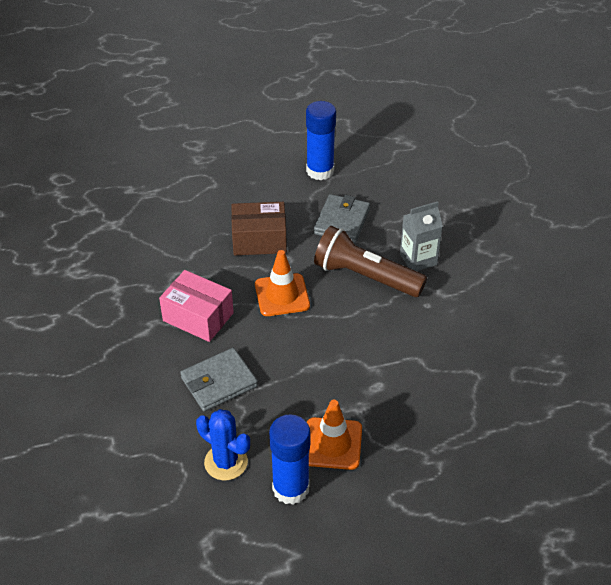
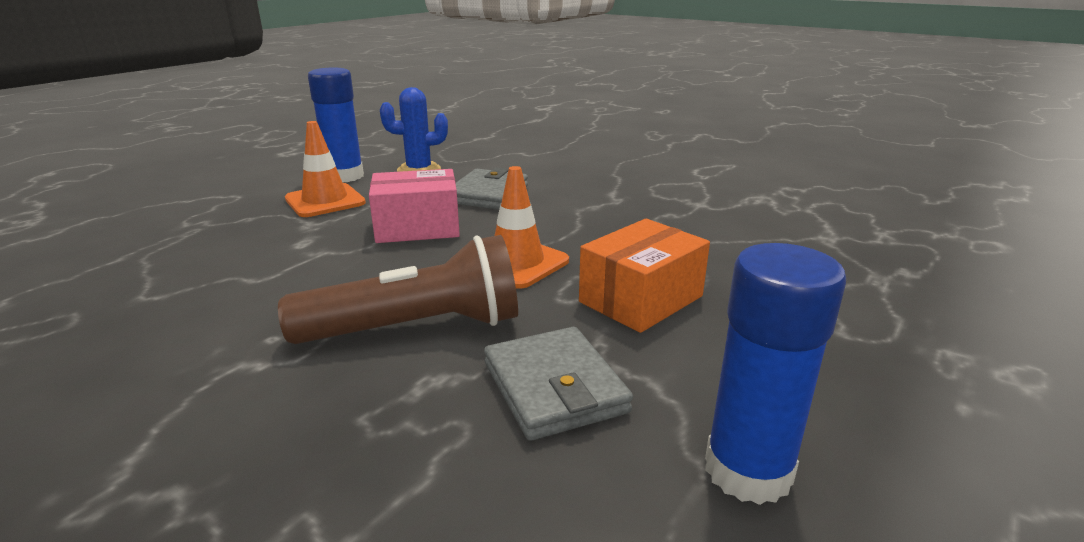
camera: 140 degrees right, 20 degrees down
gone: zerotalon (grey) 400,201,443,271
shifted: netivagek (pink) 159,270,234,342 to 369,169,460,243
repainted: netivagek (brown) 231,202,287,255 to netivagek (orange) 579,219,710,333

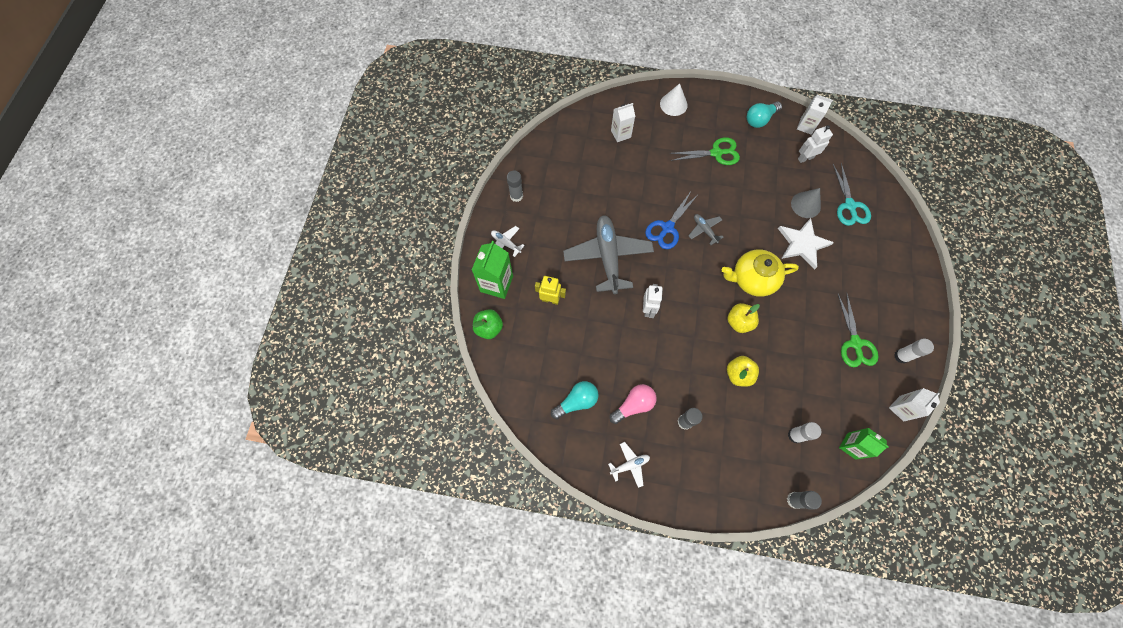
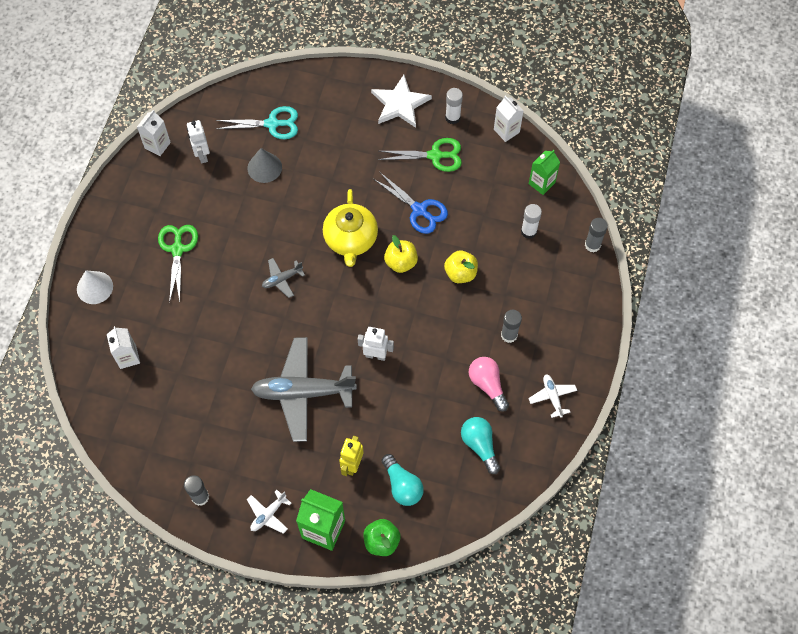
camera: 85 degrees left, 5 degrees down
shifted: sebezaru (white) 778,218,834,269 to 371,75,432,128; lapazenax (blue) 645,193,698,249 to 374,173,448,234; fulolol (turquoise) 747,102,782,128 to 381,454,424,506

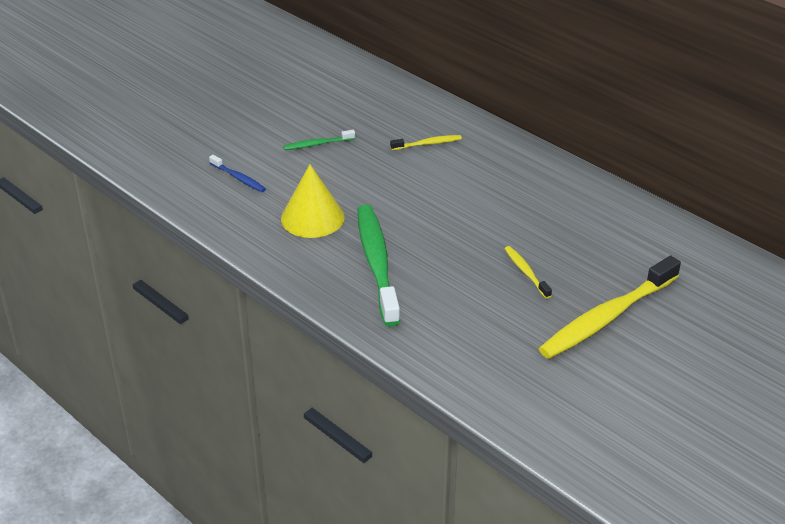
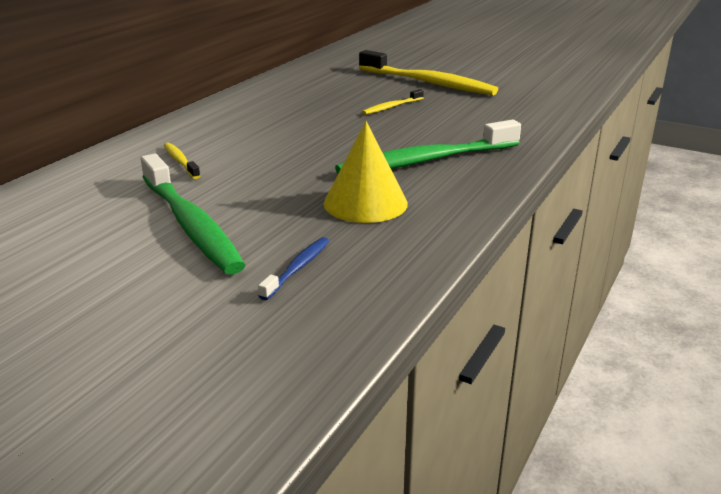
camera: 105 degrees left, 10 degrees down
scaled: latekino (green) 283,130,355,150 = 141,154,245,275 x2.18

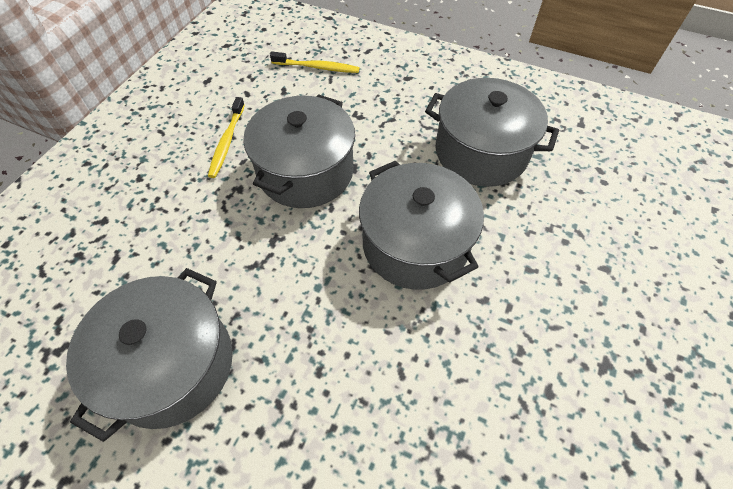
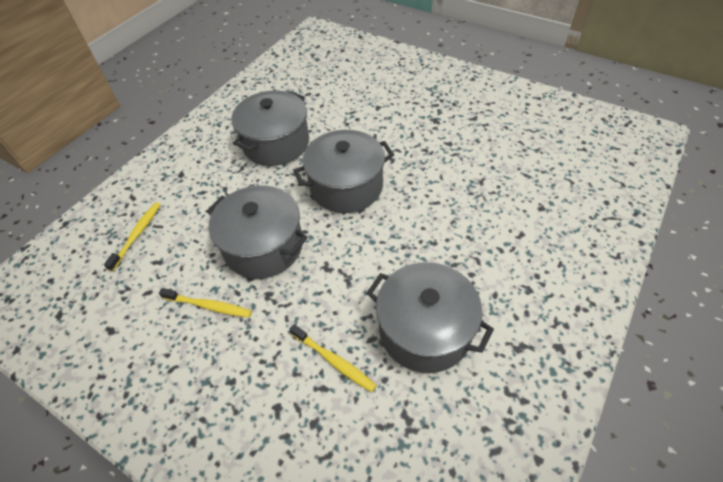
camera: 80 degrees left, 5 degrees down
new: latekino (yellow) 290,324,377,392

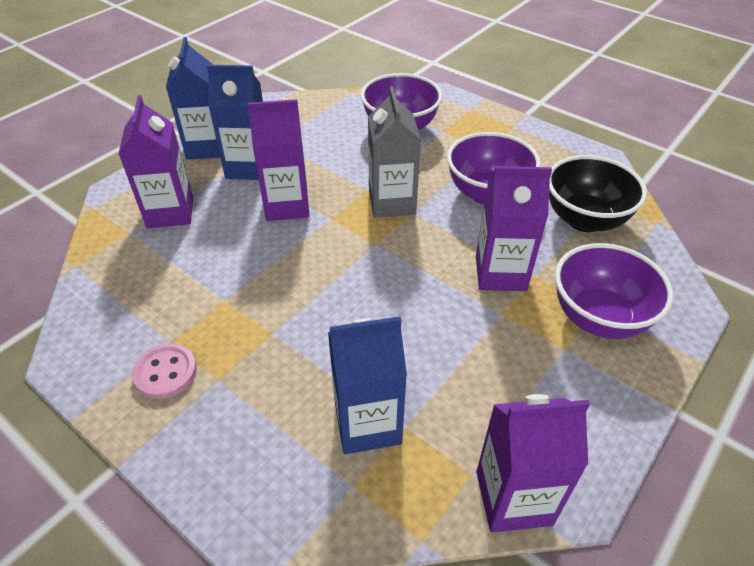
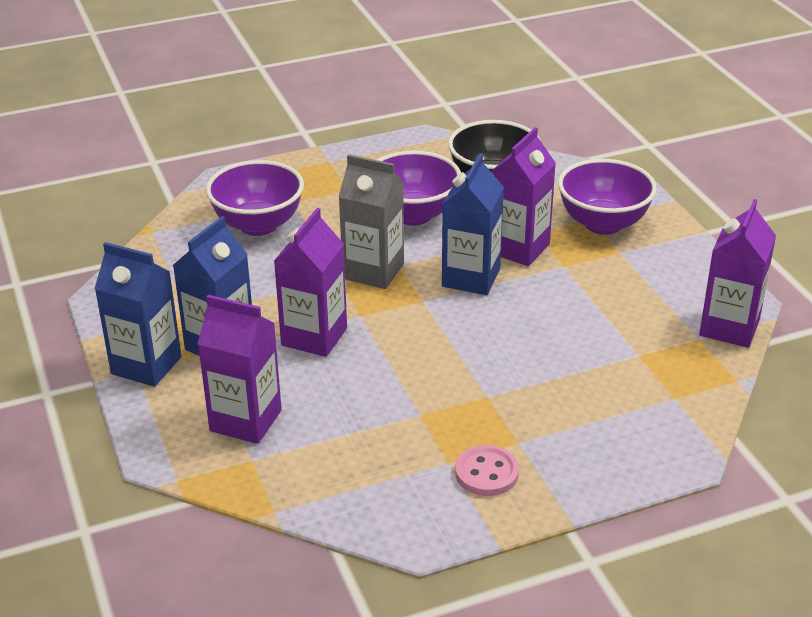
camera: 60 degrees left, 10 degrees down
shifted: zerotalon (blue) 328,316,407,454 to 442,153,504,295

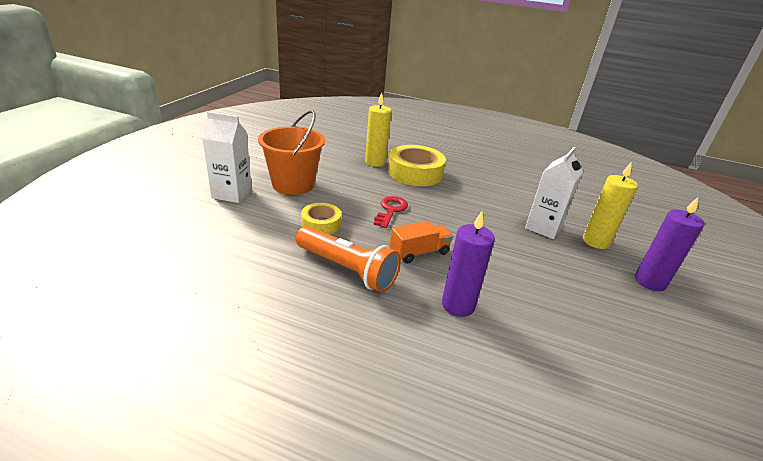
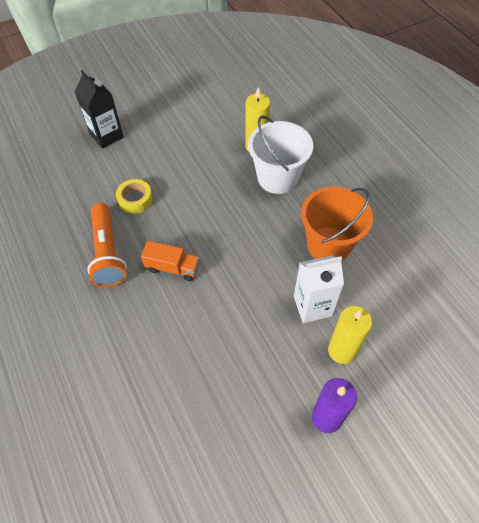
camera: 45 degrees right, 25 degrees up
gone: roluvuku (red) 374,196,408,228; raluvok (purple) 442,211,495,317
shifted: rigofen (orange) 258,110,325,195 to 301,187,373,261
swapped: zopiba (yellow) 388,145,446,186 to rigofen (white) 248,116,313,194
repainted: zerotalon (white) 202,111,252,203 to zerotalon (black) 75,70,124,149

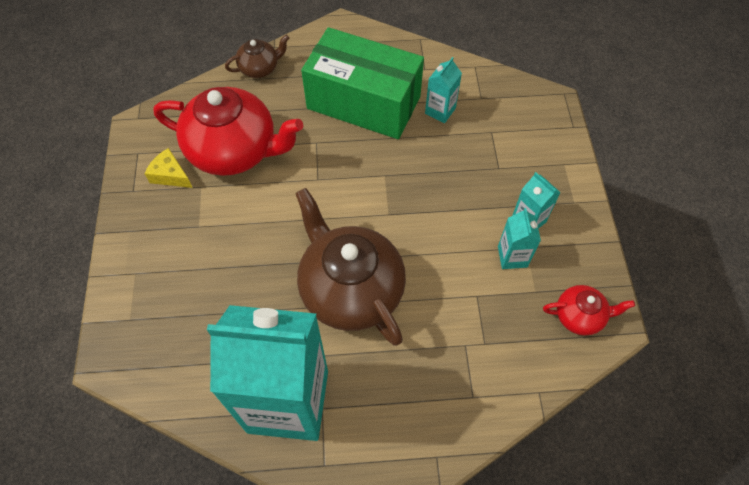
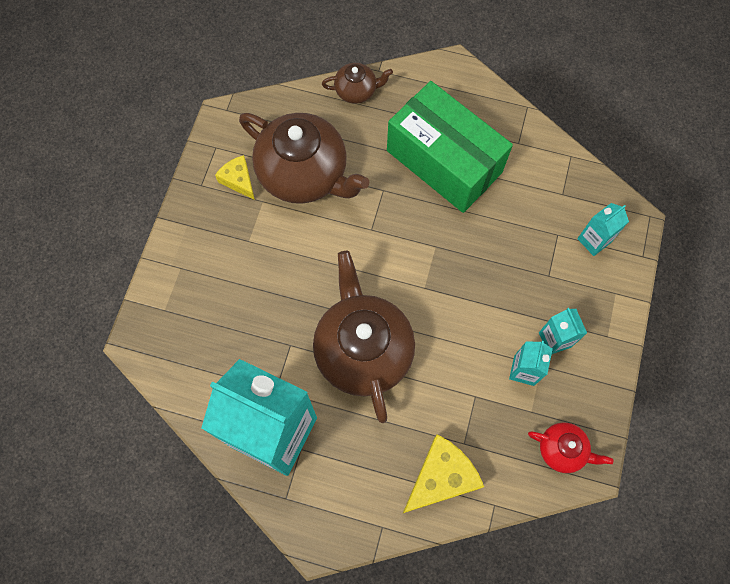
camera: 20 degrees right, 10 degrees up
new: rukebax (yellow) 402,434,484,514
shifted: zerotalon (turquoise) 425,57,462,123 to 577,203,629,256
repainted: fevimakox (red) 153,87,303,176 to fevimakox (brown) 239,113,369,204

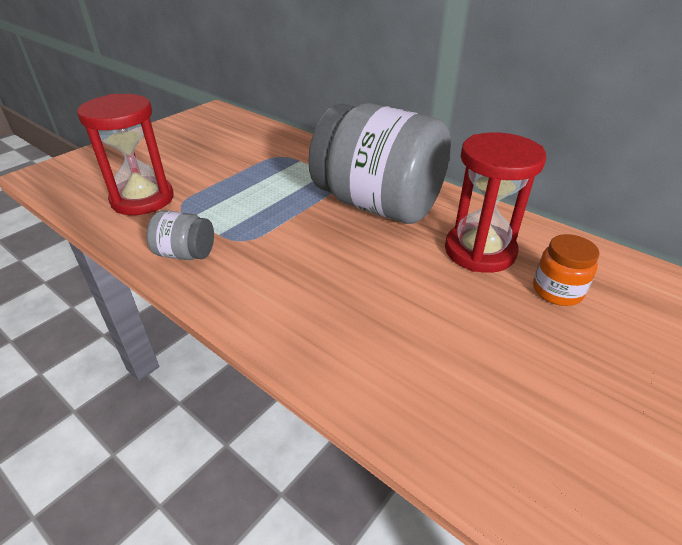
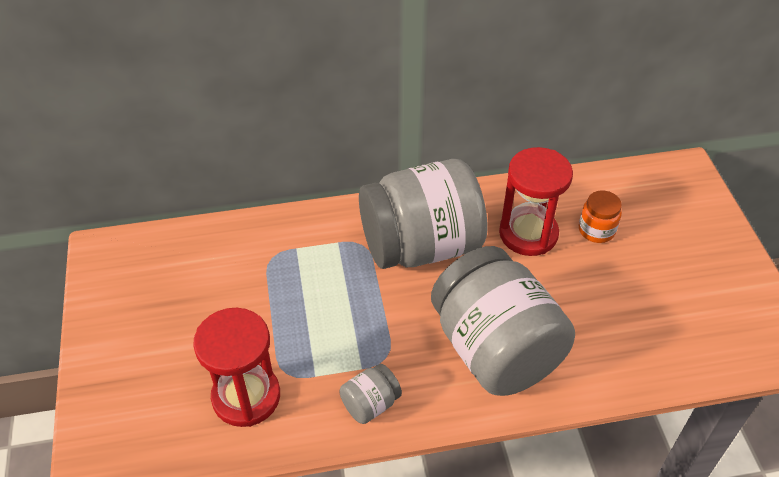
camera: 50 degrees left, 10 degrees up
new: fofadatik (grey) 431,246,575,396

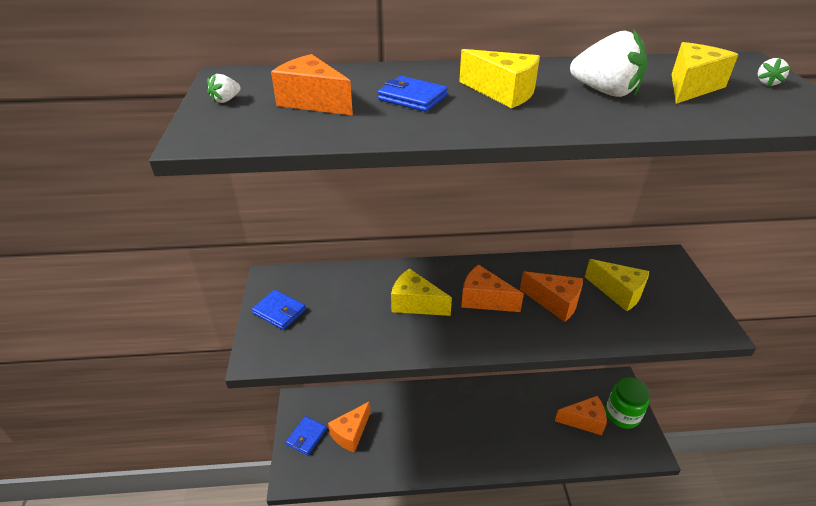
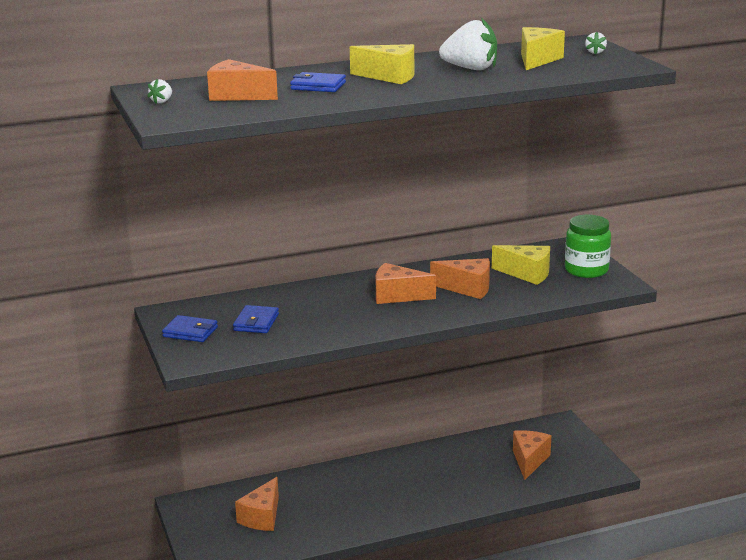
camera: 15 degrees left, 15 degrees down
gone: rukebax (yellow) 391,268,452,316
shifted: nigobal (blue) 286,416,327,456 to 233,305,279,333; fofadatik (green) 606,377,650,429 to 565,215,611,278
rotated: rukebax (orange) 555,396,607,435 = 513,430,552,480 60 degrees counterclockwise

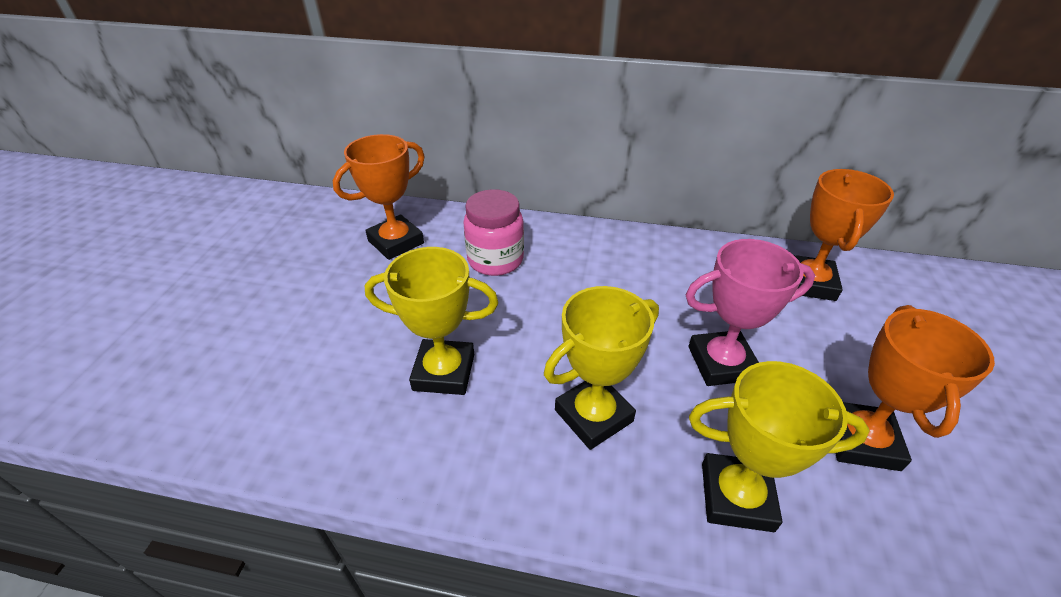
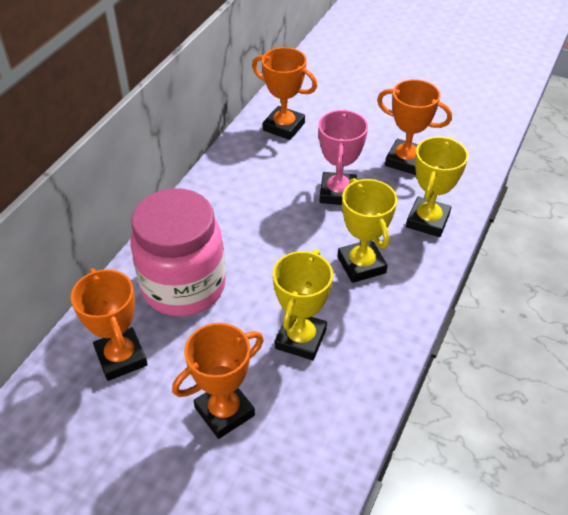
camera: 75 degrees left, 5 degrees up
new: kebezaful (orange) 172,323,264,439
scaled: fofadatik (pink) 463,189,524,276 = 131,188,226,316 x1.66

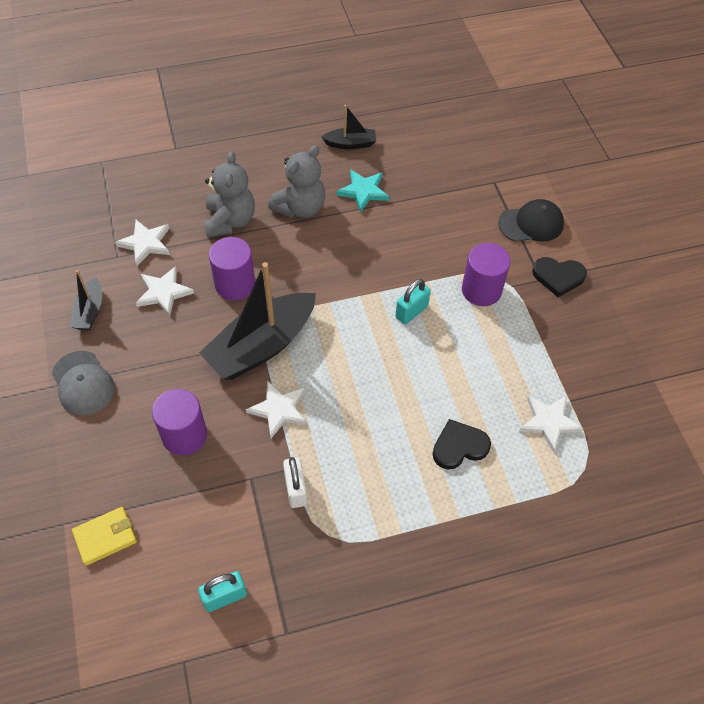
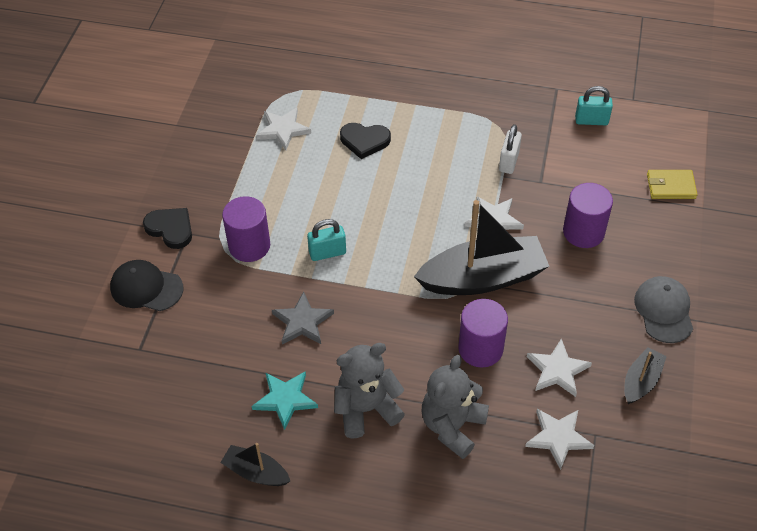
camera: 150 degrees left, 5 degrees down
new: sebezaru (grey) 272,291,334,345

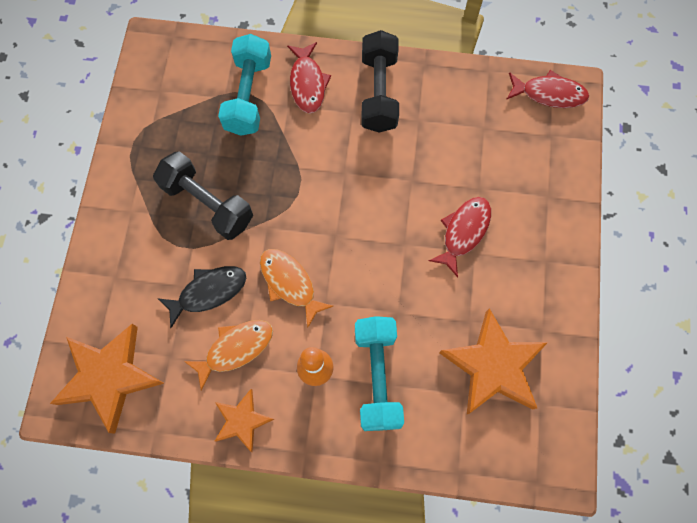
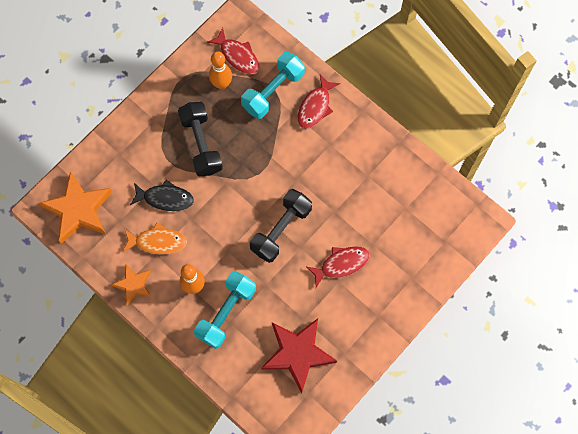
camera: 35 degrees right, 0 degrees up
gone: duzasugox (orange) 260,249,333,328
new: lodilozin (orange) 209,51,232,89
shifted: duzasugox (red) 506,70,589,108 to 207,28,259,74; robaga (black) 361,30,399,133 to 250,189,312,263
repainted: sebezaru (orange) 439,308,548,414 to sebezaru (red) 261,318,337,394

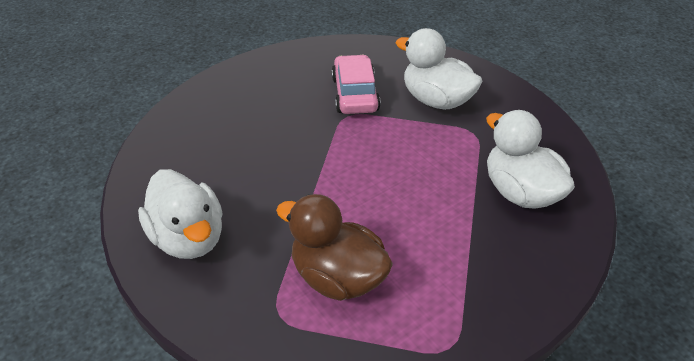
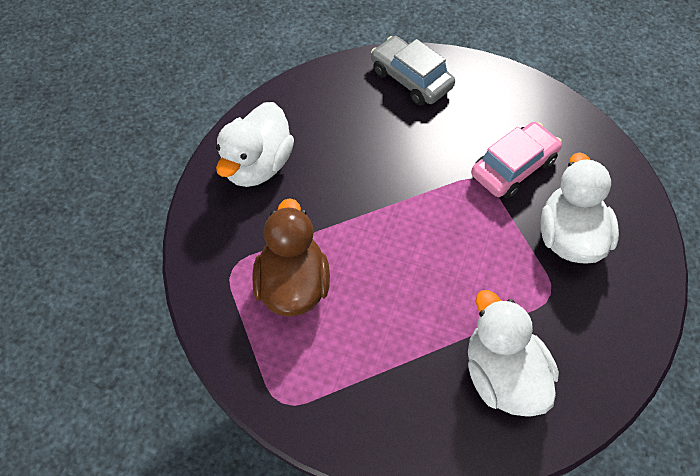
camera: 55 degrees right, 15 degrees up
new: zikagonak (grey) 371,36,455,106
rotated: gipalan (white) 486,110,575,209 = 468,290,559,417 45 degrees counterclockwise

